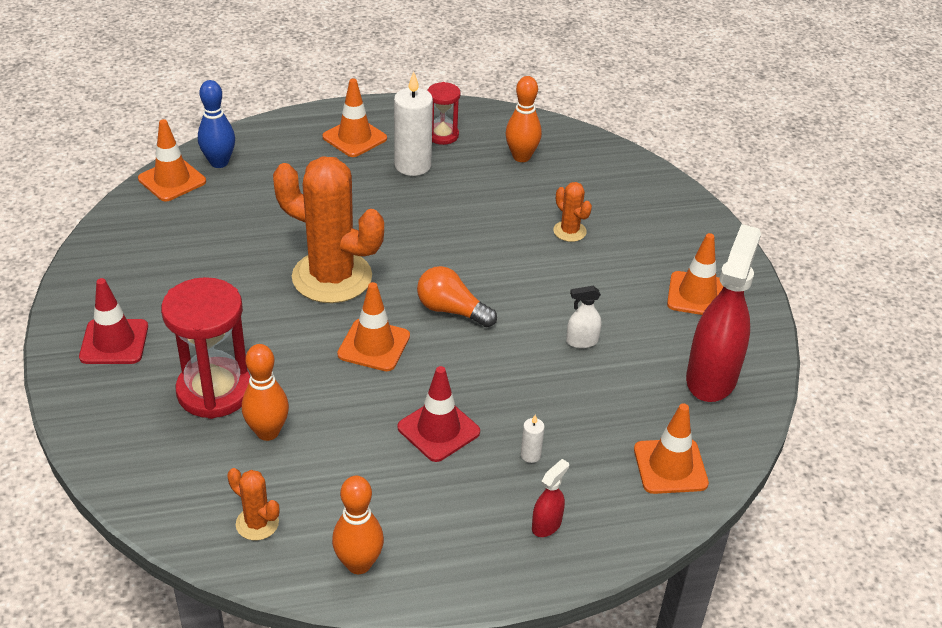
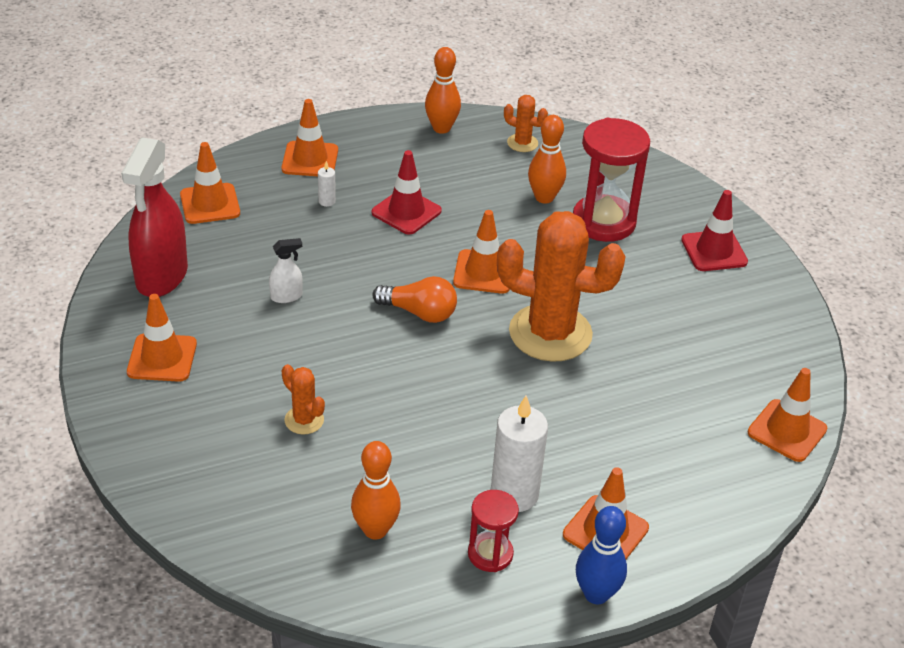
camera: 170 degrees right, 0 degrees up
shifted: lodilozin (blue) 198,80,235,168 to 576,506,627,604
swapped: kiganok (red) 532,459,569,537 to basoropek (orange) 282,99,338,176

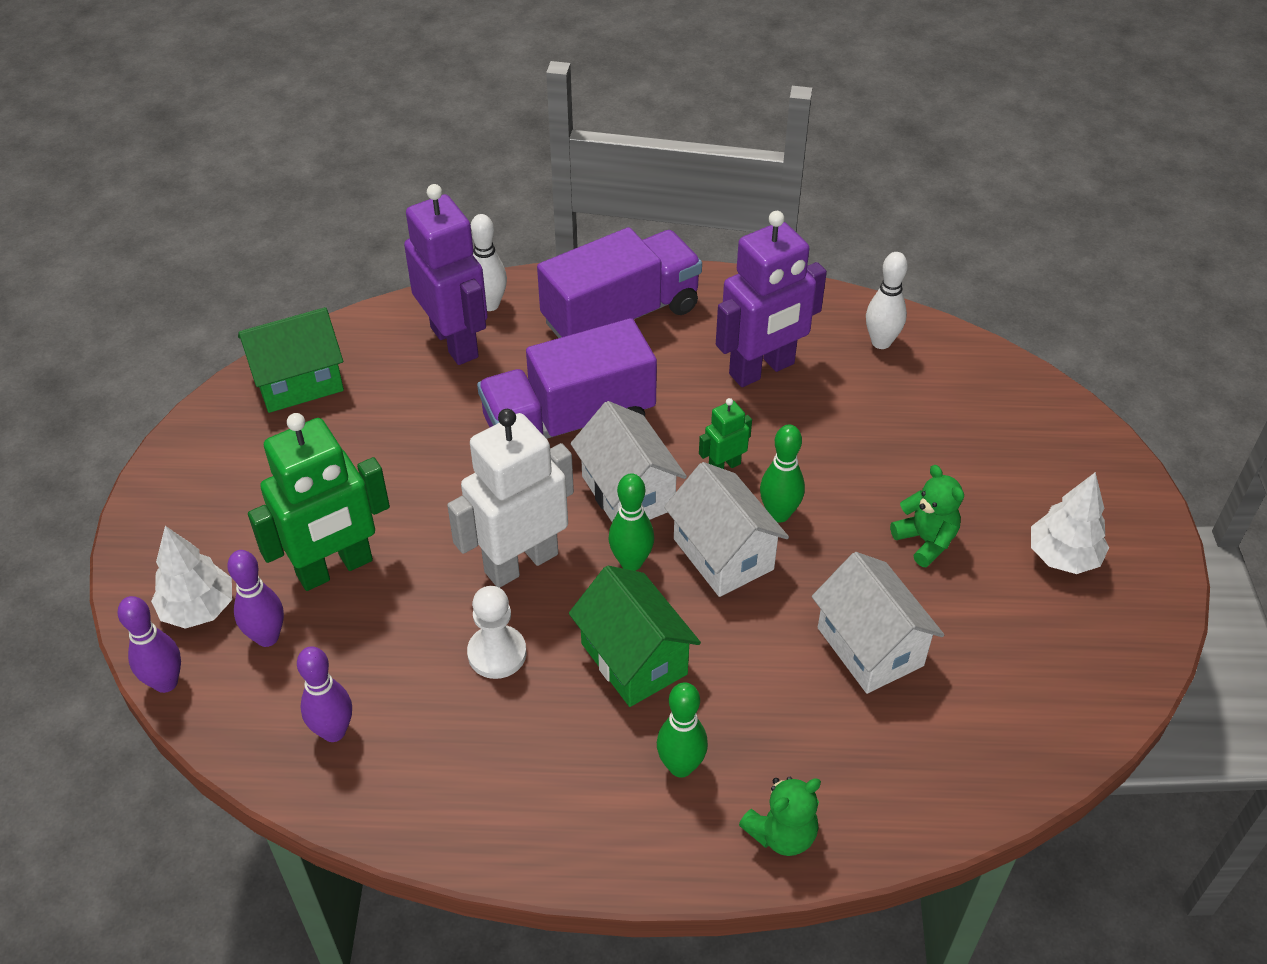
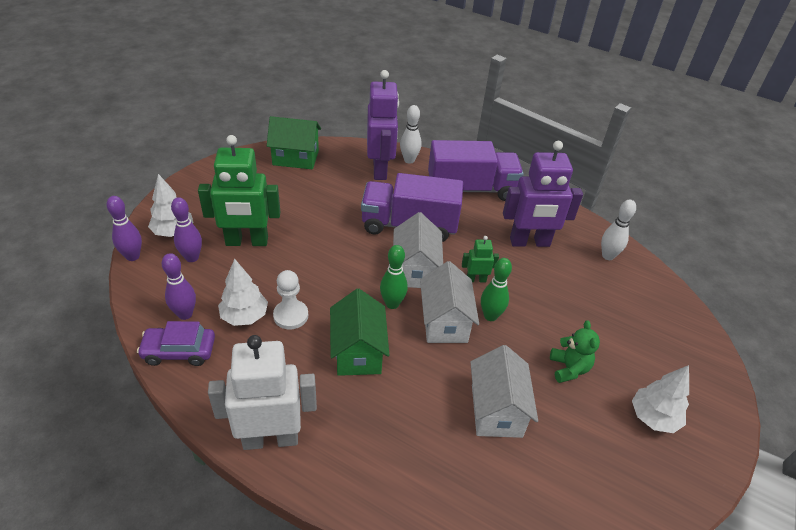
camera: 25 degrees right, 5 degrees down
gone: lodilozin (green) 657,682,708,778; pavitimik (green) 739,777,821,856
new: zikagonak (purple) 137,321,215,366; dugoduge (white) 218,259,268,326
shifted: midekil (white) 447,409,574,588 to 208,335,317,450

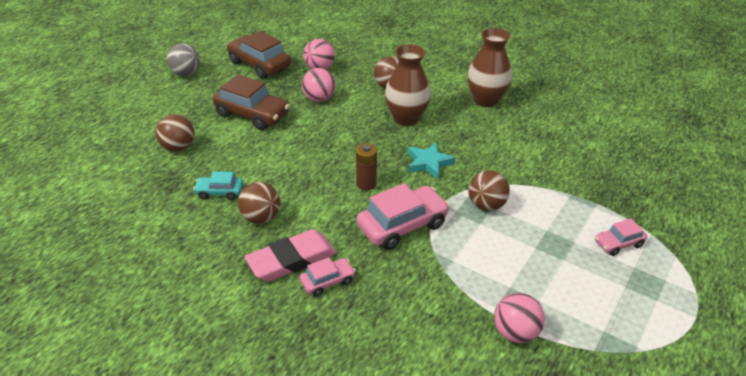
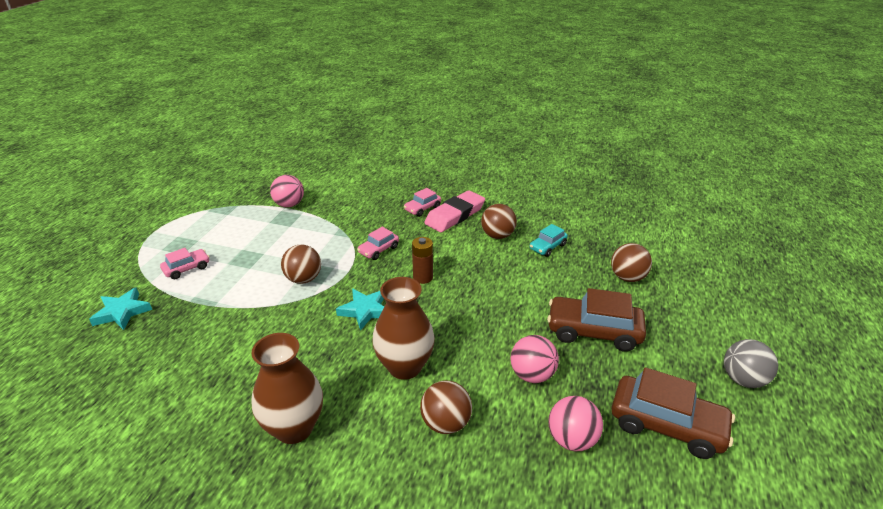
camera: 165 degrees right, 5 degrees down
new: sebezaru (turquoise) 89,287,152,330
rotated: zikagonak (turquoise) 193,171,243,200 = 530,224,568,257 150 degrees clockwise
scaled: zikagonak (pink) 357,183,450,250 = 357,227,399,260 x0.54

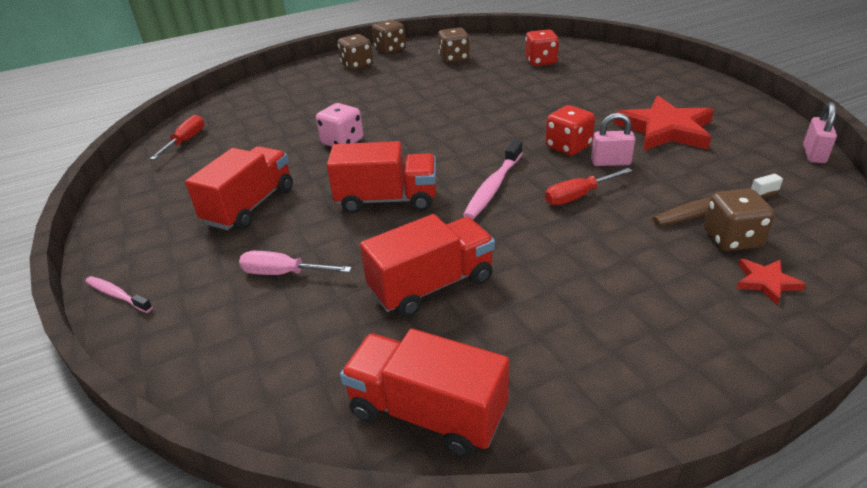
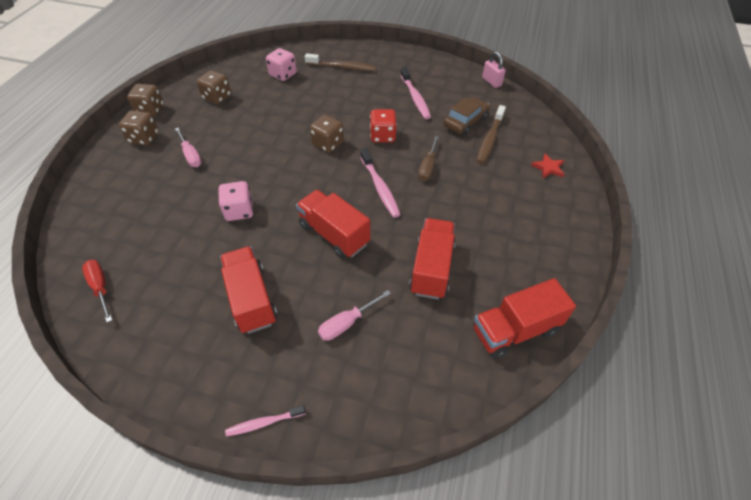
camera: 50 degrees left, 15 degrees up
gone: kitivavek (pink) 591,113,635,166
new: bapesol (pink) 175,127,202,167; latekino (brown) 305,53,376,71; zikagonak (brown) 443,97,490,135
shifted: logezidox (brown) 704,189,775,251 to 310,115,344,153
swapped: sebezaru (red) 614,96,714,151 to latekino (pink) 400,67,431,119
repainted: logezidox (red) 525,29,559,66 to logezidox (pink) 266,48,297,81; bapesol (red) 545,168,633,205 to bapesol (brown) 418,136,439,181
rotated: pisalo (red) 327,141,436,213 = 296,190,370,259 90 degrees counterclockwise

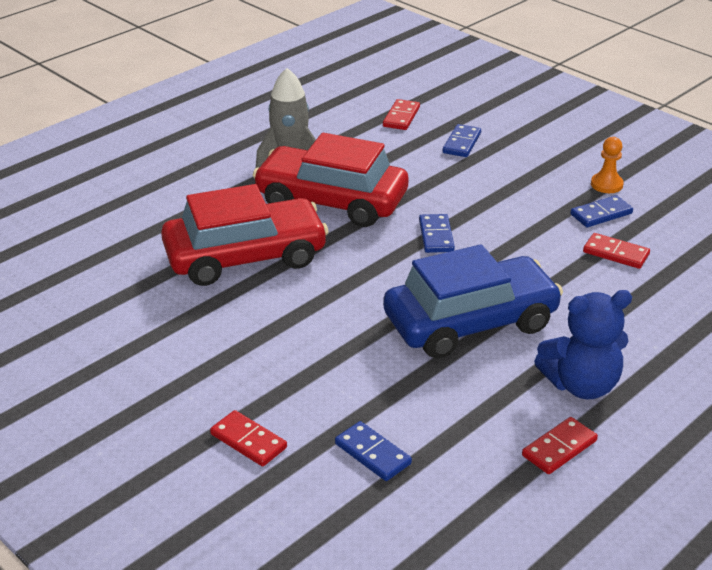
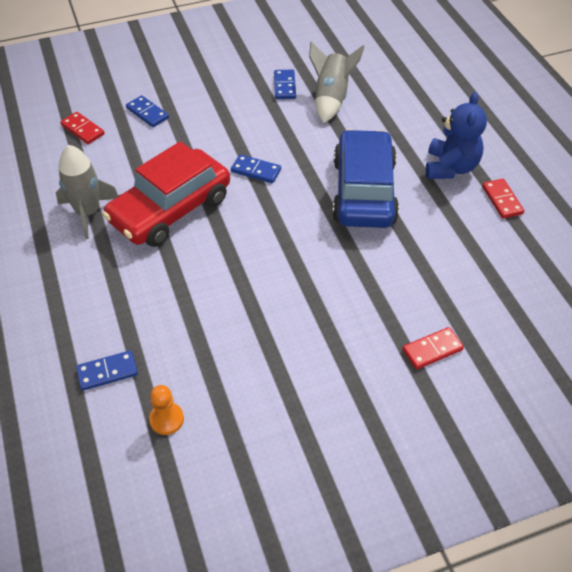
camera: 65 degrees left, 15 degrees up
gone: zikagonak (red) 161,184,329,286
shifted: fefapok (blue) 335,421,412,481 to 76,350,138,391; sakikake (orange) 591,137,624,193 to 149,385,184,435
swapped: fefapok (red) 583,233,650,269 to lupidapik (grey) 309,41,365,123

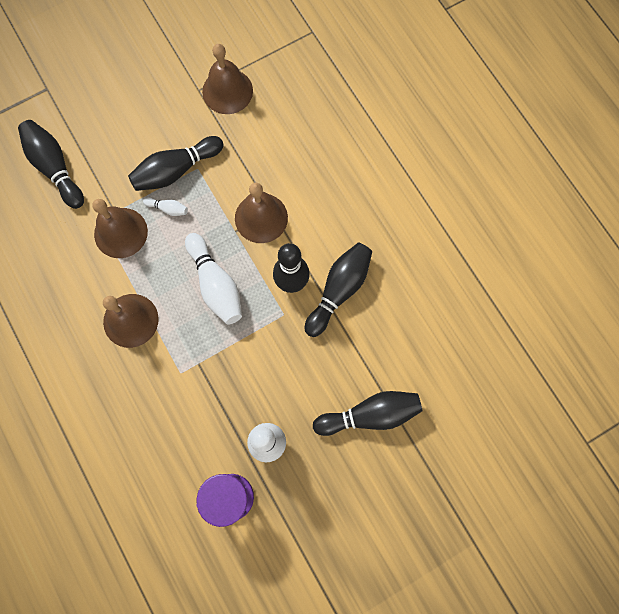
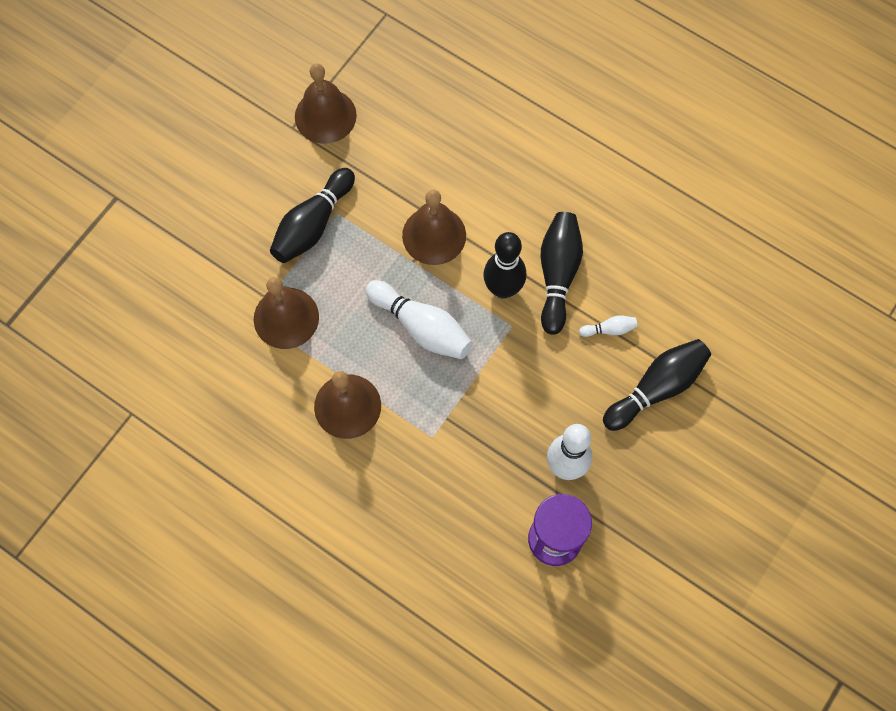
camera: 25 degrees left, 5 degrees down
gone: lodilozin (black) 18,120,84,209
shifted: lodilozin (white) 143,197,188,216 to 579,315,638,337

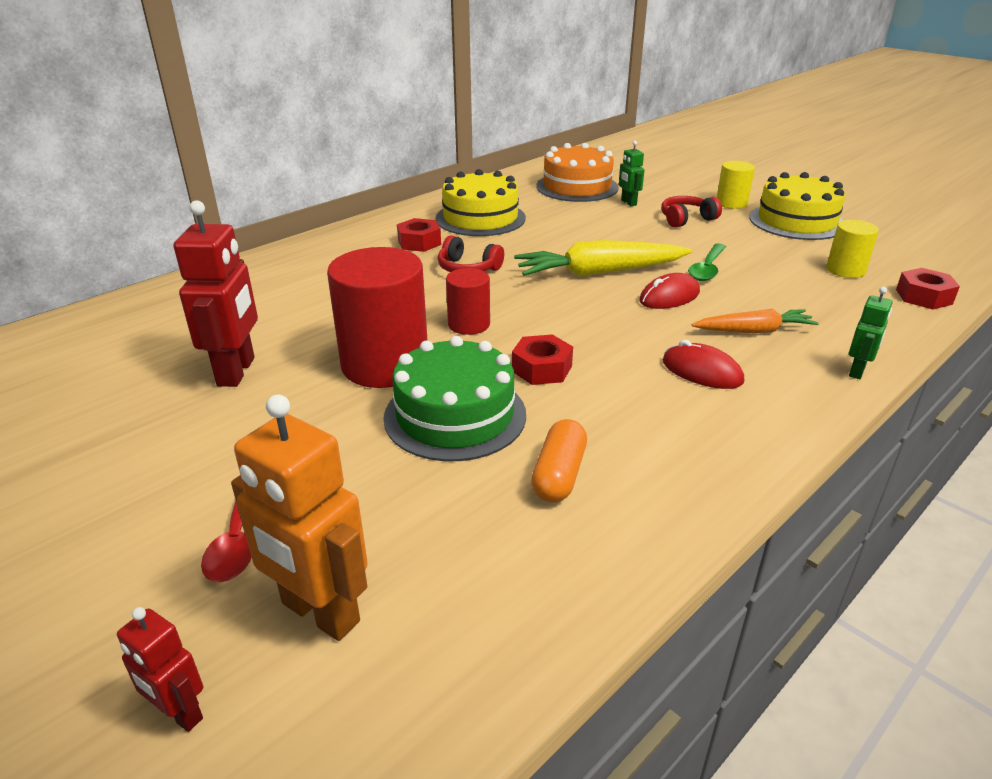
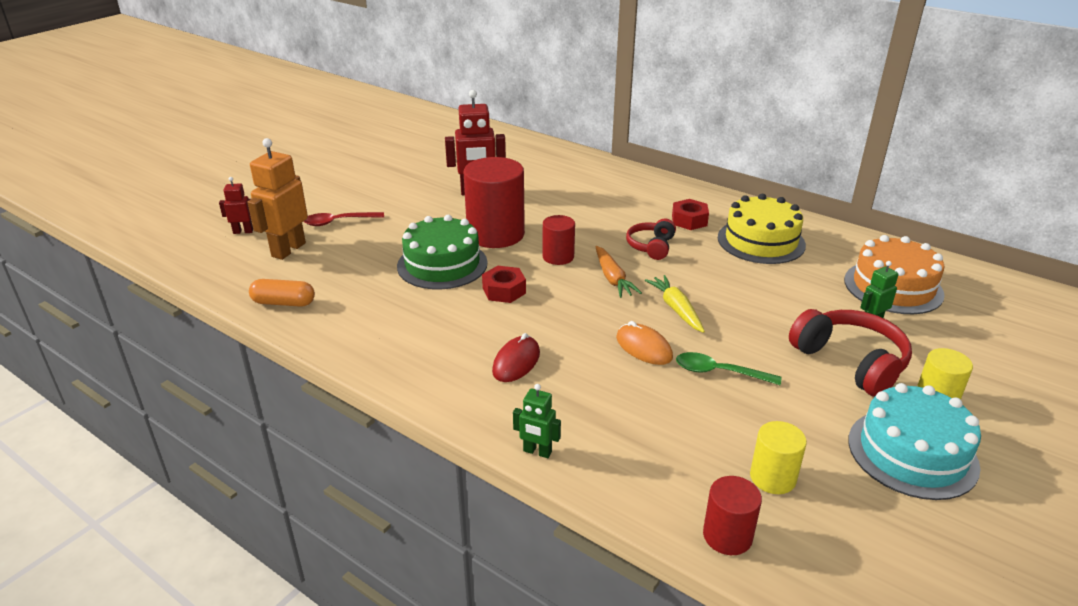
camera: 80 degrees right, 0 degrees up
shifted: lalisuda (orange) 531,419,587,503 to 249,279,315,307; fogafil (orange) 692,309,819,333 to 596,246,642,298
swapped: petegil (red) 896,268,960,309 to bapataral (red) 703,476,762,555
repainted: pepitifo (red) 639,273,700,309 to pepitifo (orange) 616,321,673,365; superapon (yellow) 750,172,846,240 to superapon (turquoise) 848,383,981,500
rotated: midekil (red) 117,607,203,732 = 219,177,253,234 60 degrees clockwise
scaled: fogafil (yellow) 514,240,692,277 = 645,275,705,333 x0.61; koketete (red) 661,196,722,228 = 789,309,912,397 x1.66

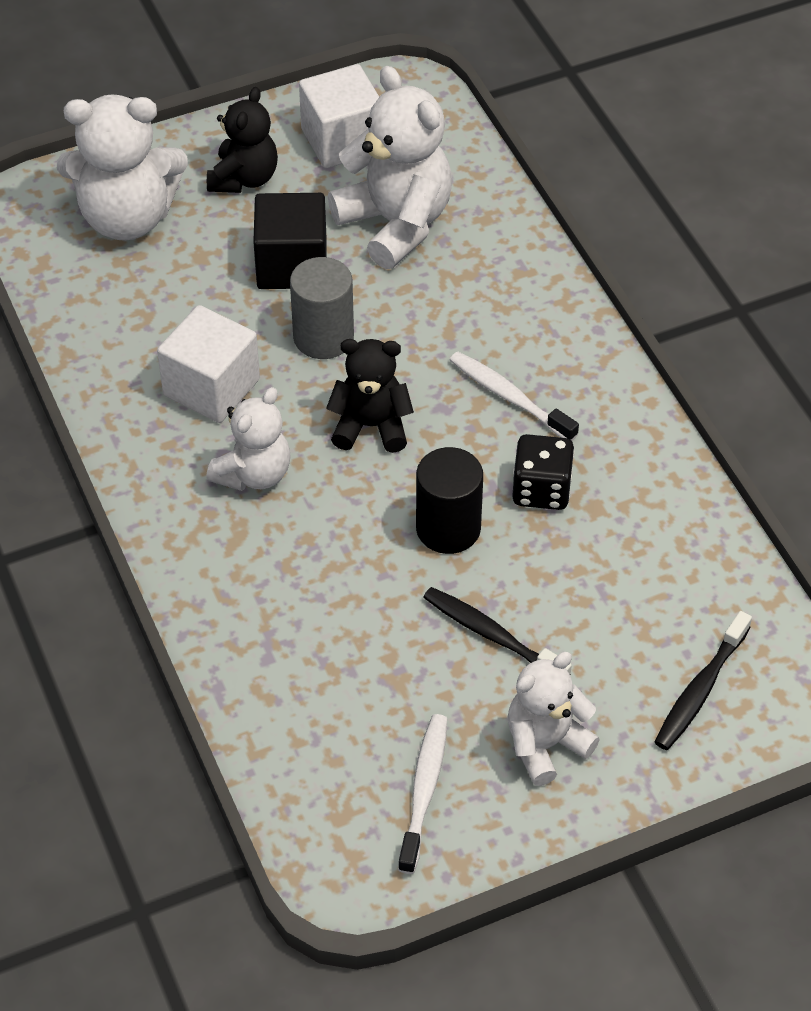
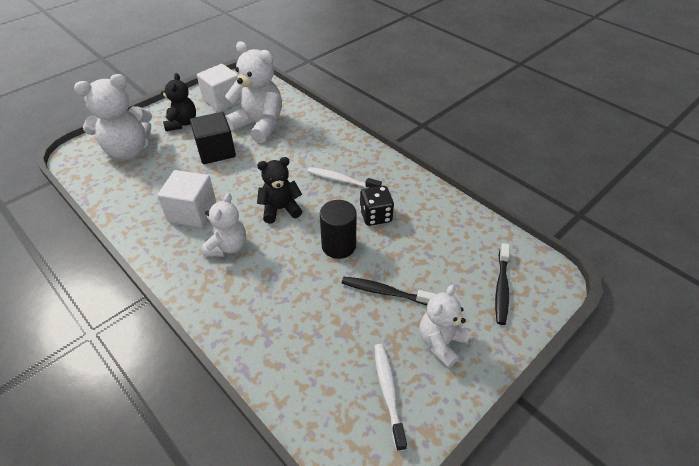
camera: 20 degrees left, 5 degrees down
gone: bapataral (grey) 290,257,354,359

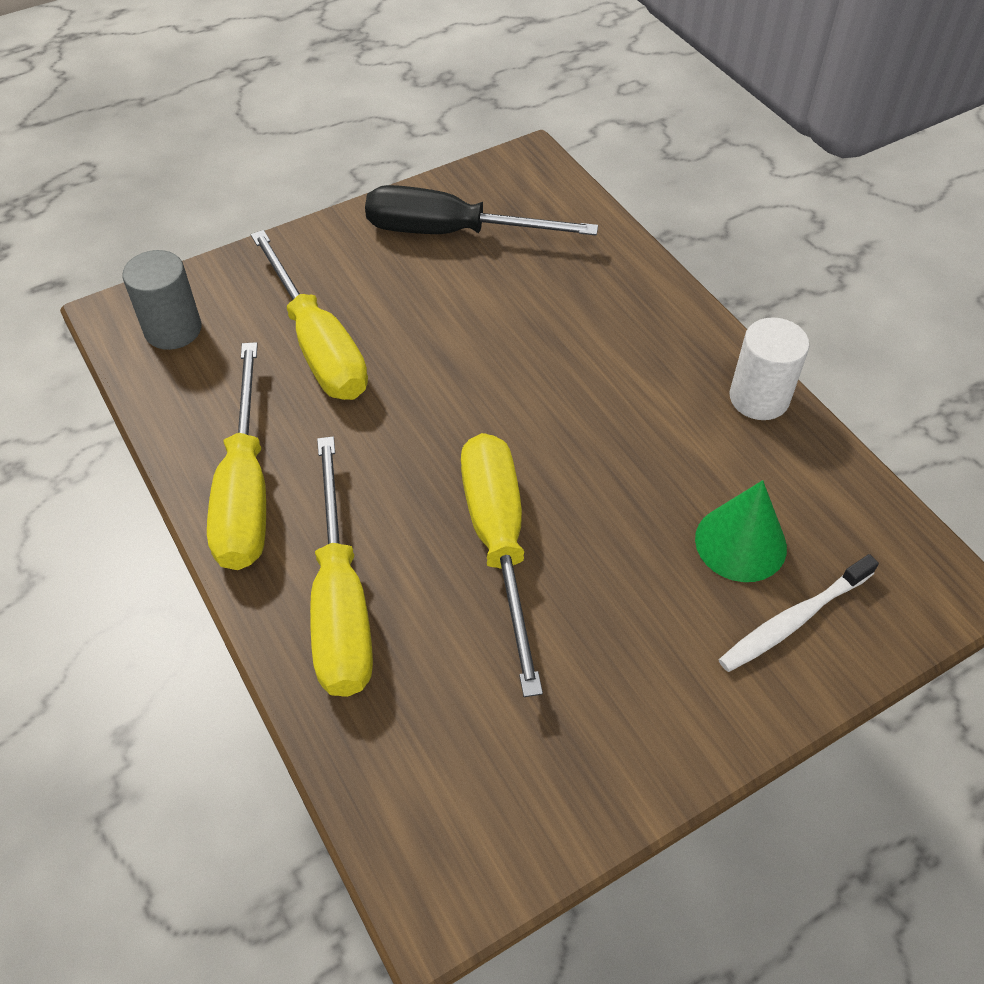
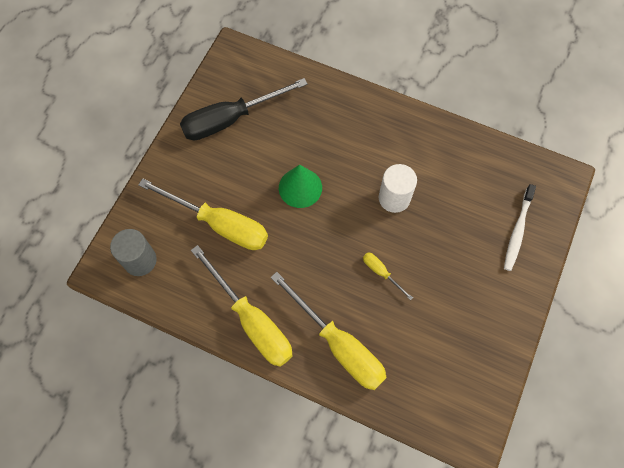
camera: 35 degrees left, 15 degrees up
shifted: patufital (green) 695,480,787,582 to 279,165,322,208; bapataral (white) 730,317,809,420 to 379,164,417,213
scaled: bapesol (yellow) 461,433,543,697 = 363,252,413,300 x0.44

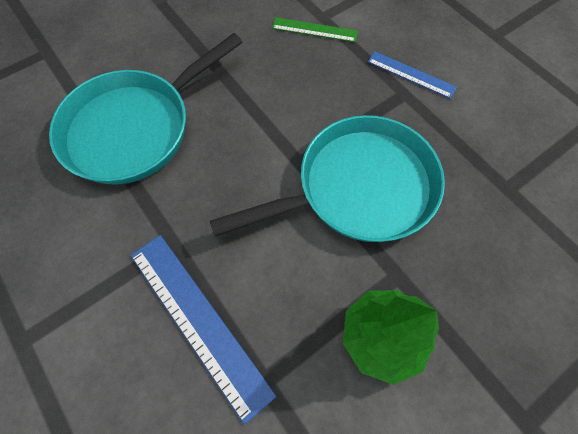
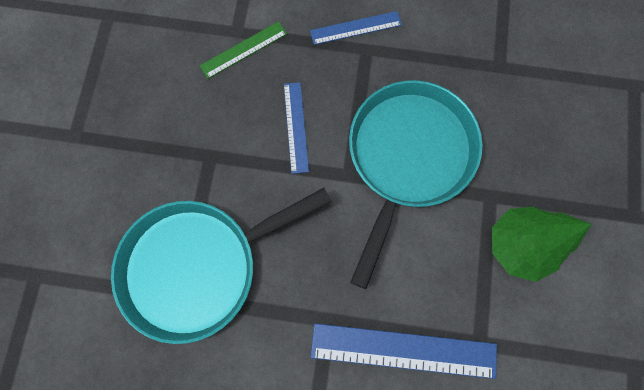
camera: 45 degrees left, 10 degrees up
new: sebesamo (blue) 284,82,309,174
rotated: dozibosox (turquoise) 49,33,242,185 = 111,188,332,344 60 degrees clockwise

